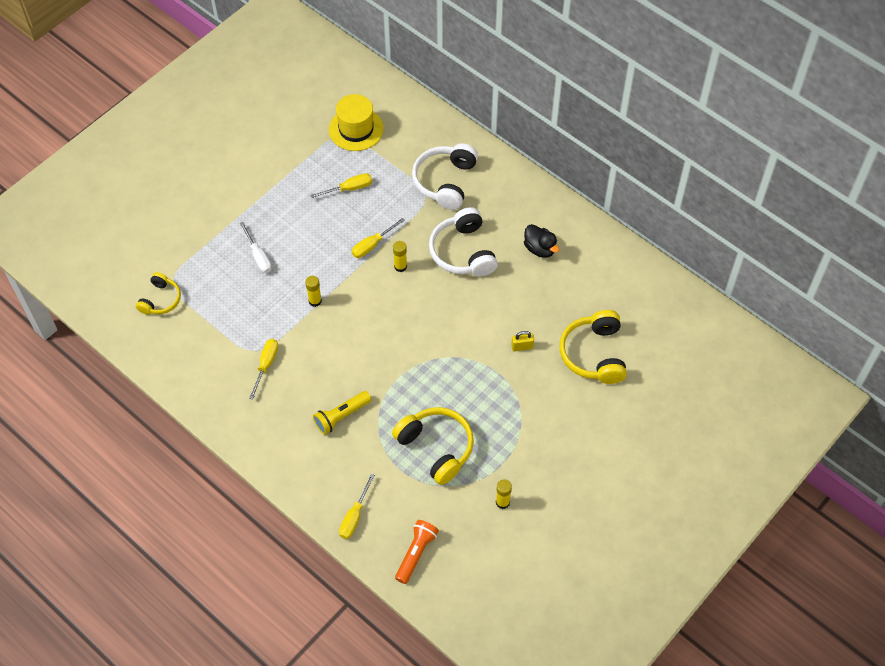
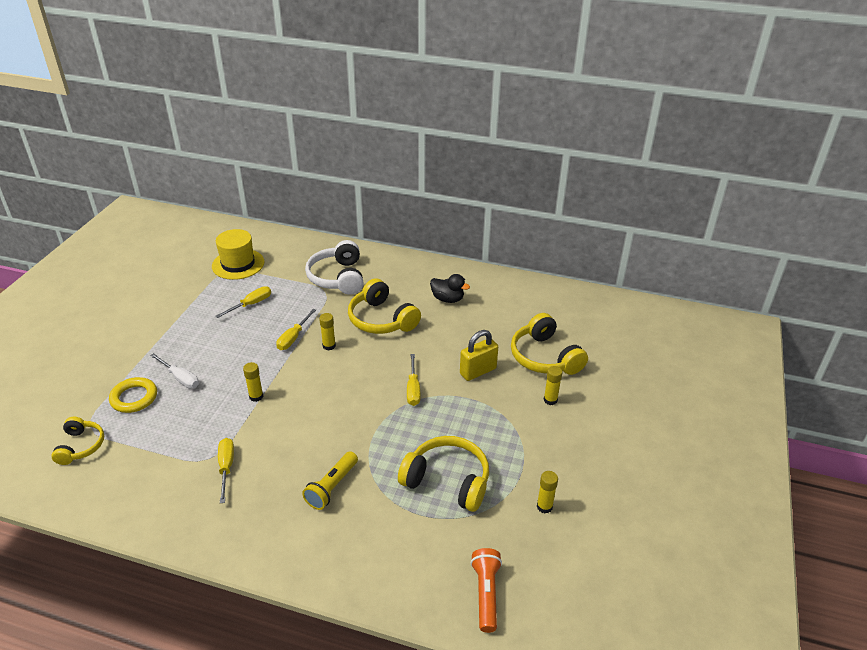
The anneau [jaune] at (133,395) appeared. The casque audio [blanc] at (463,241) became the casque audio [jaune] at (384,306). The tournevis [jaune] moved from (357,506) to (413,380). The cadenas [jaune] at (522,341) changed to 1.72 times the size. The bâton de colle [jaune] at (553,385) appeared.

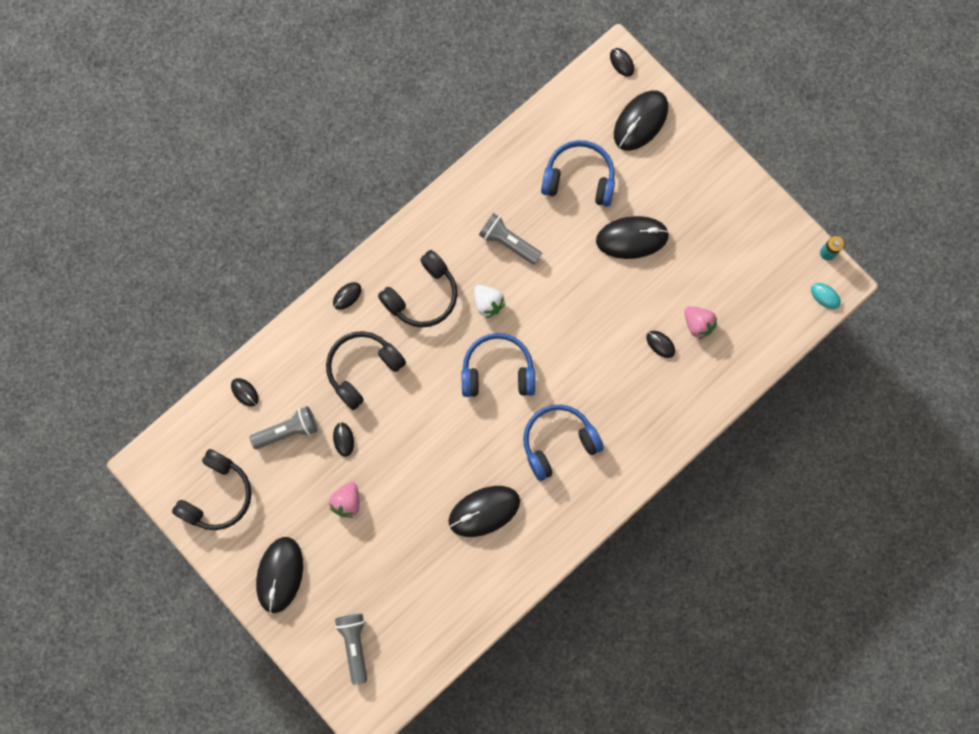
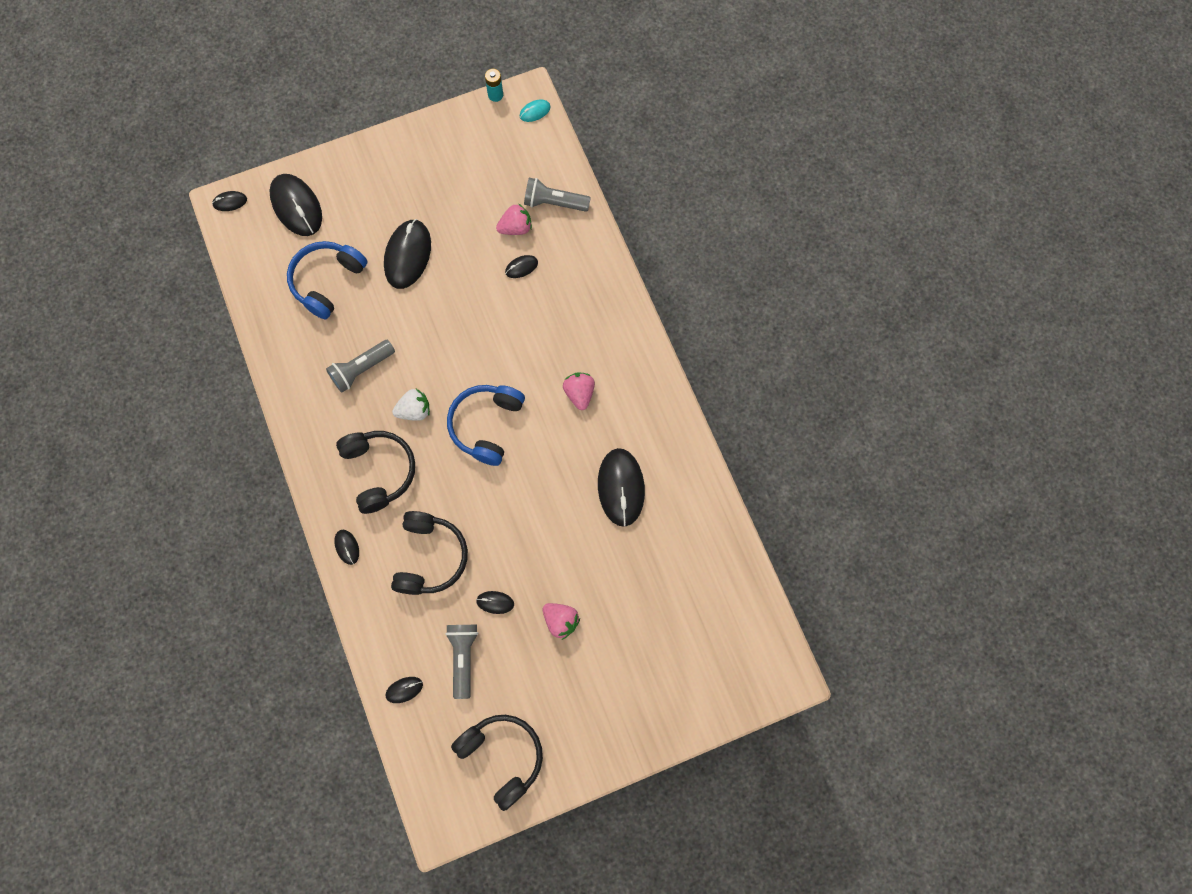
The casque audio [noir] at (366,370) turned 150 degrees counterclockwise. The lampe de poche [gris] moved from (351,649) to (557,195). The casque audio [bleu] at (563,443) was replaced by the fraise [rose] at (579,391). The souris [noir] at (279,575) disappeared.

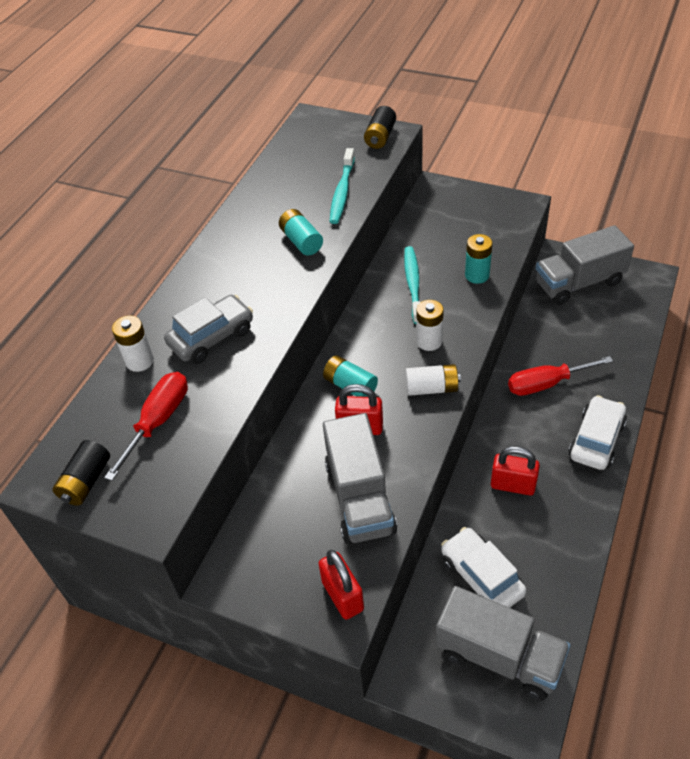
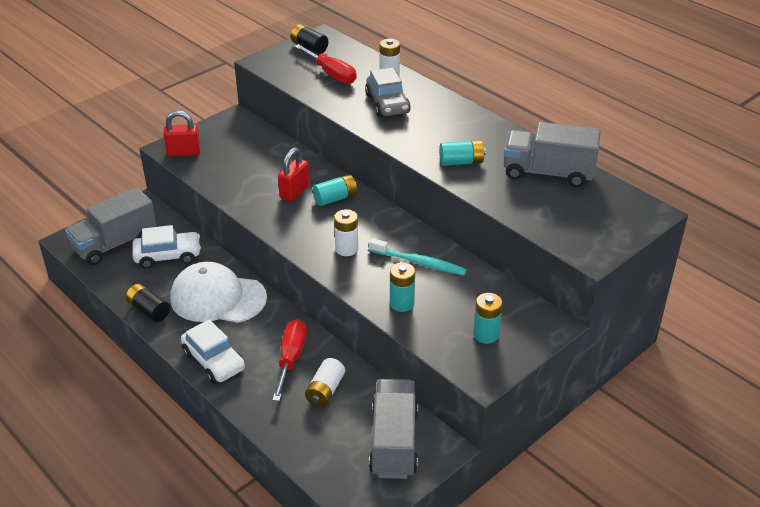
The pile [noir] moved from (380,127) to (148,303). The cadenas [rouge] at (515,470) was replaced by the casquette [blanc] at (218,292). The pile [blanc] moved from (433,380) to (325,382). The pile [turquoise] at (488,318) appeared. The camion [gris] moved from (360,478) to (552,154). The brosse à dents [turquoise] at (342,186) disappeared.

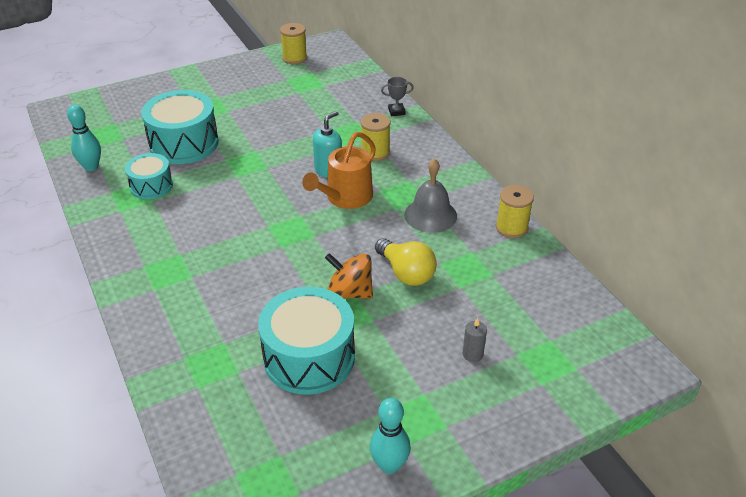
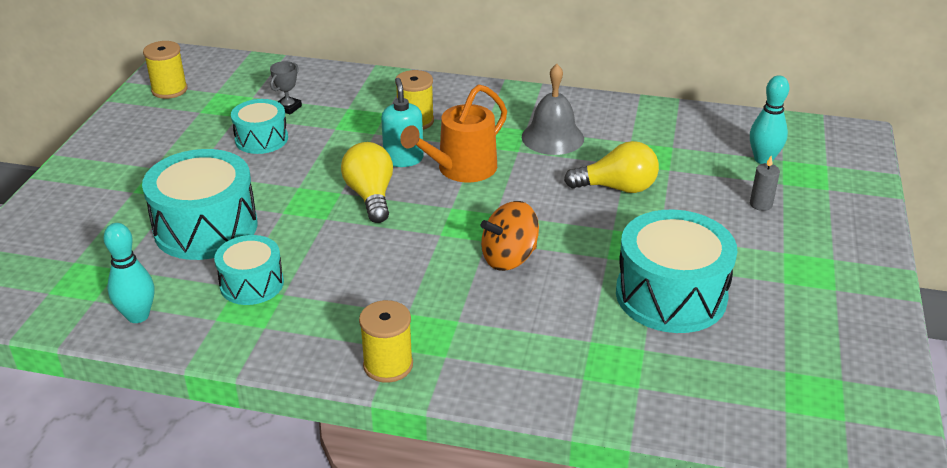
The tambour [turquoise] at (259,126) appeared. The trophée [gris] moved from (397,96) to (286,88). The ampoule [jaune] at (367,182) appeared. The bobine [jaune] moved from (515,211) to (386,341). The arrosoir [orange] at (339,170) turned 60 degrees clockwise. The toupie [orange] moved from (349,276) to (510,236). The quille [turquoise] moved from (390,436) to (769,120).

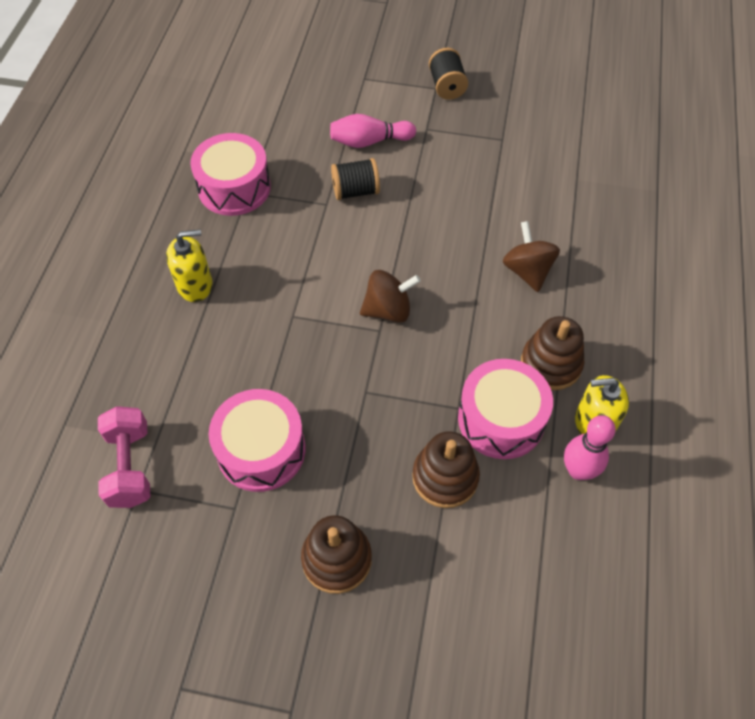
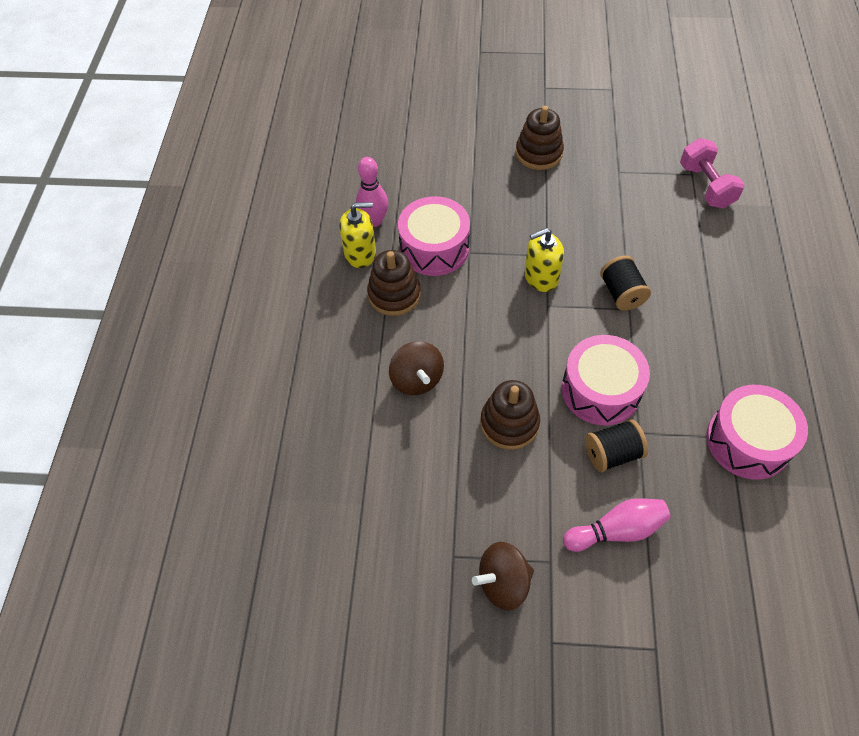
The toupie [marron] moved from (390,296) to (503,576). The jouet à empiler [marron] moved from (446,469) to (510,415). The distributeur de savon [jaune] moved from (189,265) to (544,260). The tambour [rose] moved from (257,440) to (606,380). The bobine [noir] moved from (448,74) to (625,283).

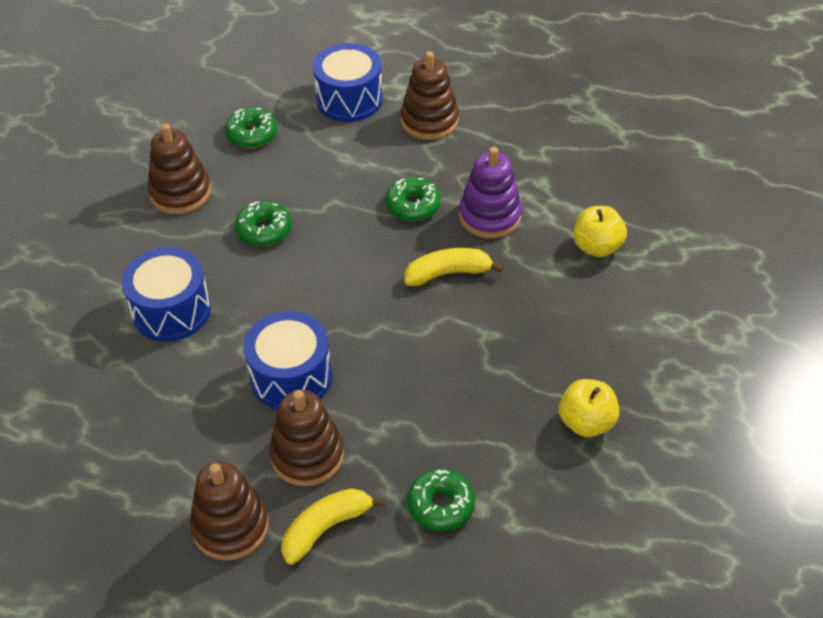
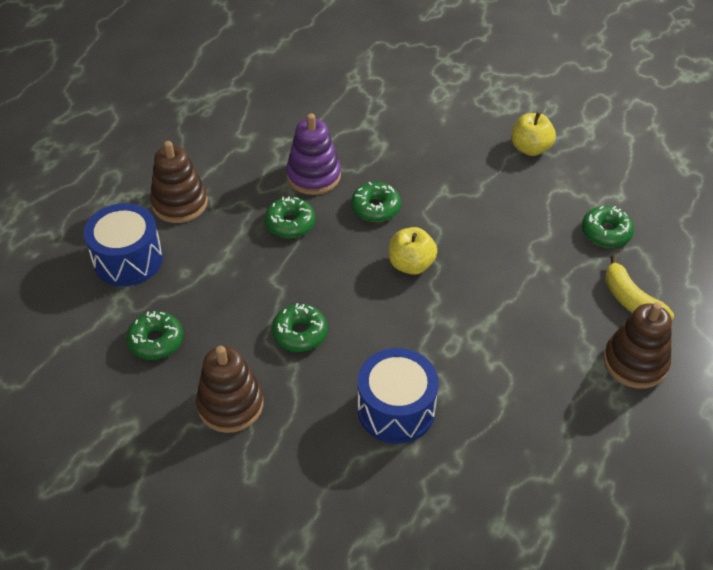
The banane [jaune] at (454,267) was replaced by the beignet [vert] at (376,202). The pomme [jaune] moved from (600,231) to (413,251). The tambour [bleu] at (287,360) disappeared. The jouet à empiler [marron] at (306,438) disappeared.

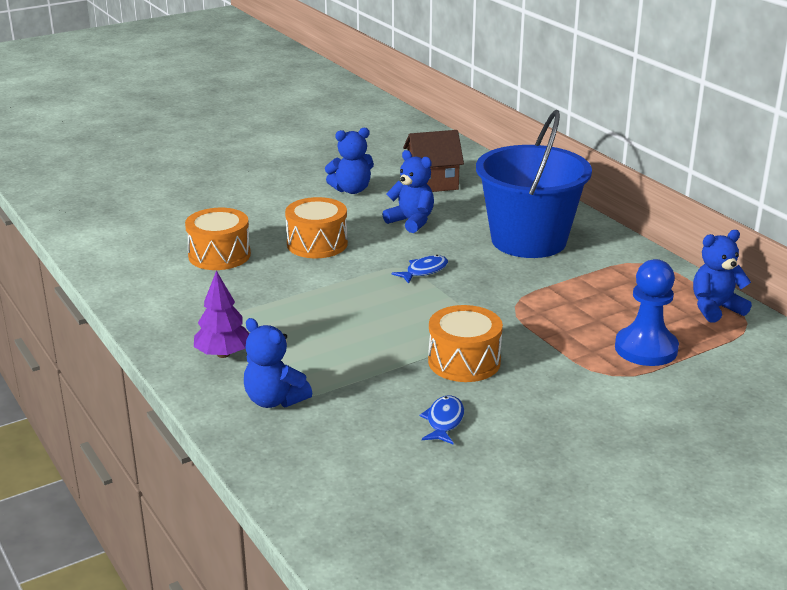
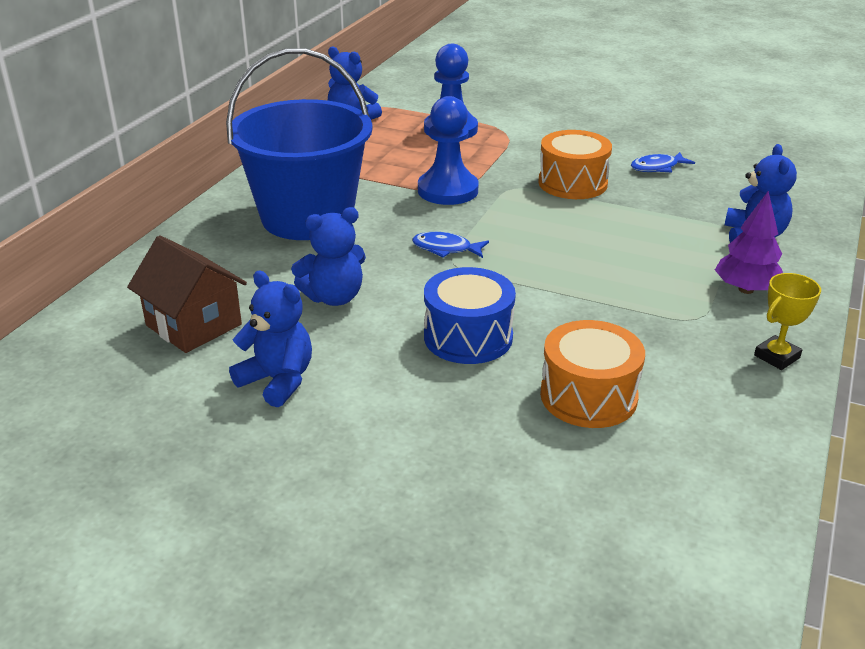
The ours en peluche [bleu] at (408,191) turned 120 degrees counterclockwise. The pion [bleu] at (448,150) appeared. The tambour [orange] at (316,227) became the tambour [bleu] at (470,315). The trophée [jaune] at (787,321) appeared.

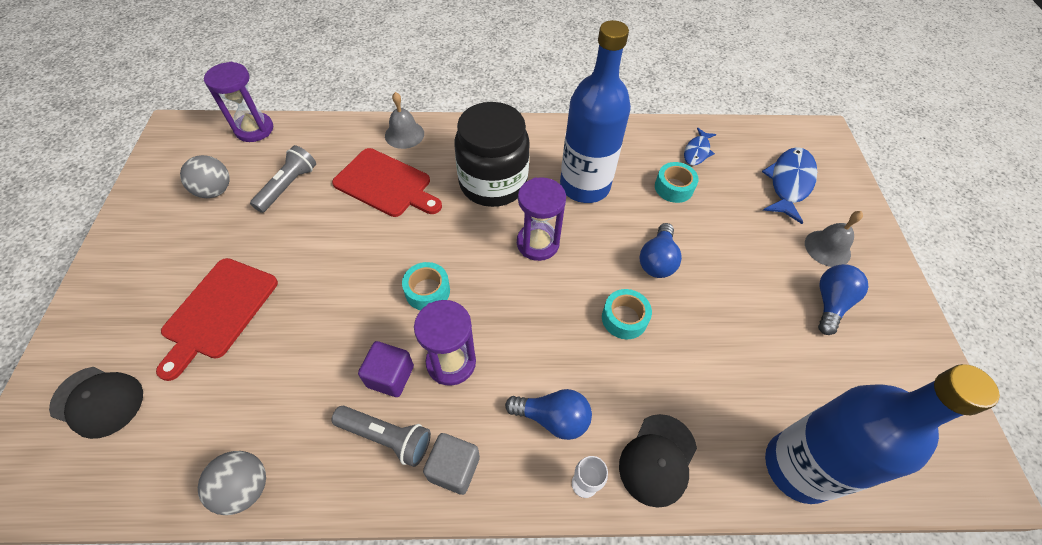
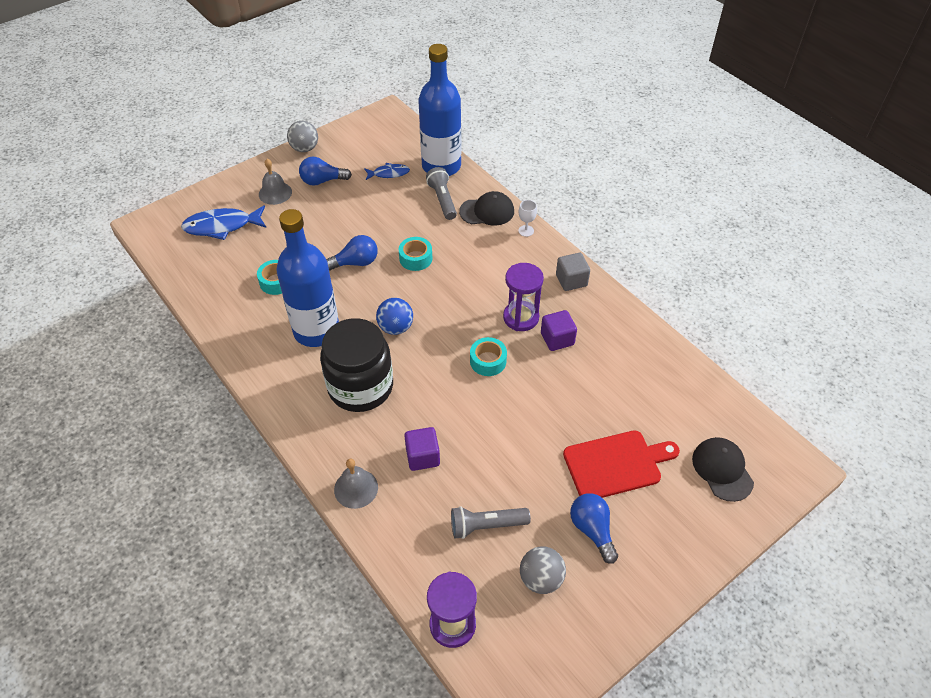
The balle [gris] moved from (232,483) to (302,136). The poisson [bleu] moved from (700,146) to (387,171). The sablier [violet] at (541,219) was replaced by the balle [bleu] at (394,316). The planche à découper [rouge] at (387,182) was replaced by the cube [violet] at (422,449). The lampe de poche [gris] moved from (381,436) to (441,193). The ampoule [bleu] moved from (548,414) to (594,528).

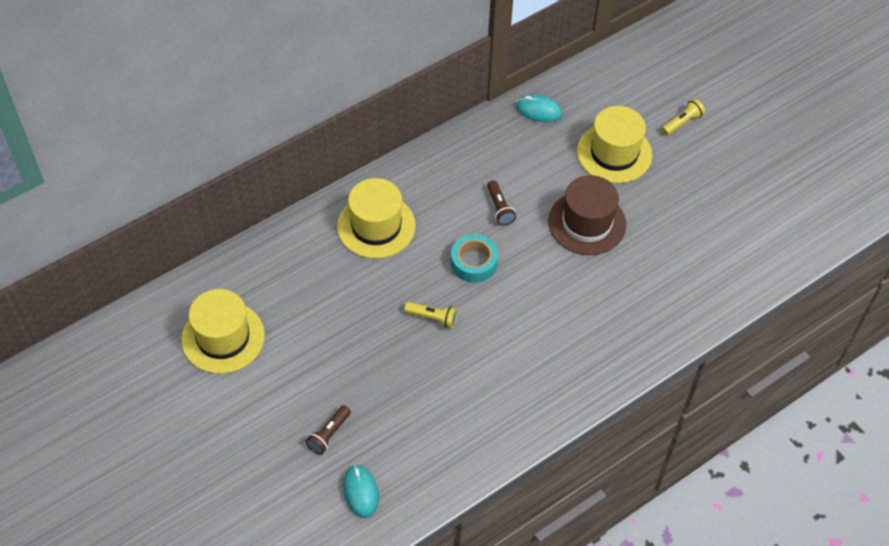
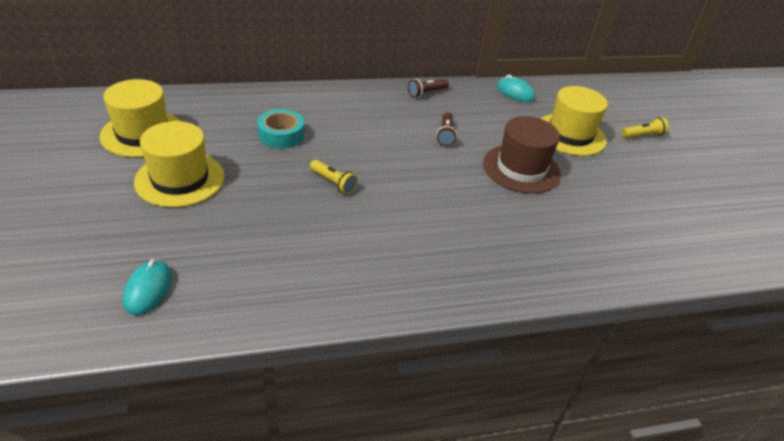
The chapeau [jaune] moved from (376,218) to (179,164). The ruban adhésif [turquoise] moved from (474,258) to (280,129). The lampe de poche [marron] moved from (328,430) to (428,88).

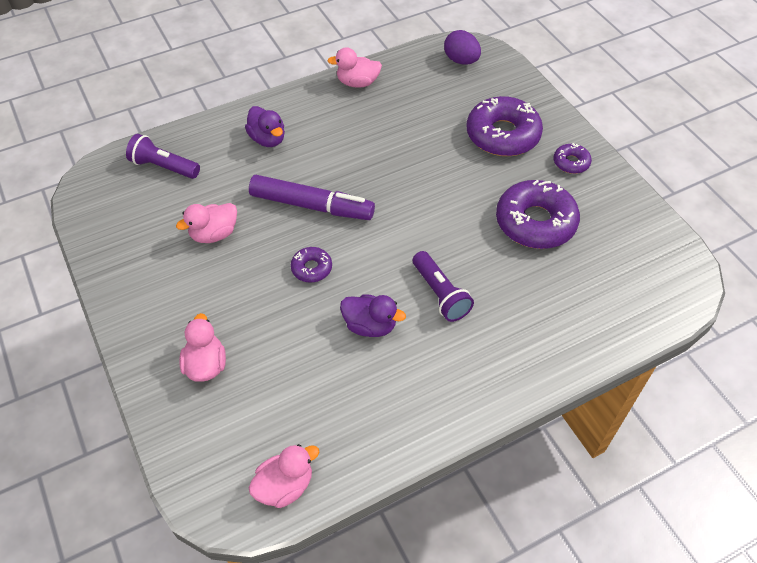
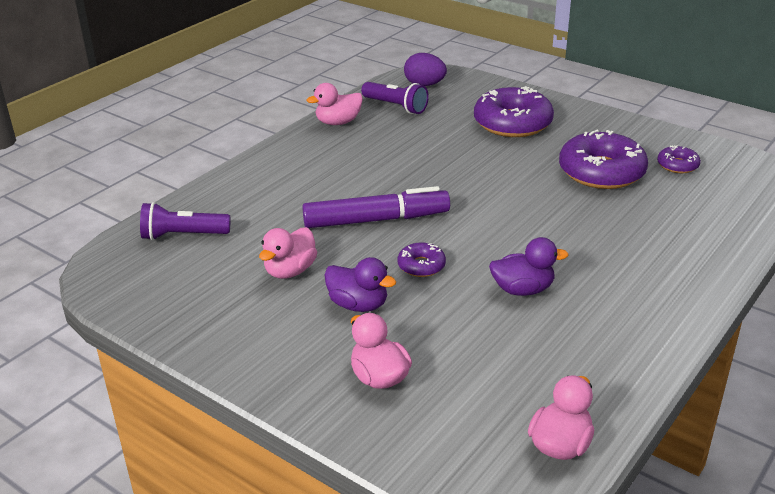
The canard [violet] moved from (265,126) to (360,284). The lampe de poche [violet] moved from (443,286) to (395,98). The beignet [violet] moved from (572,158) to (679,159).

